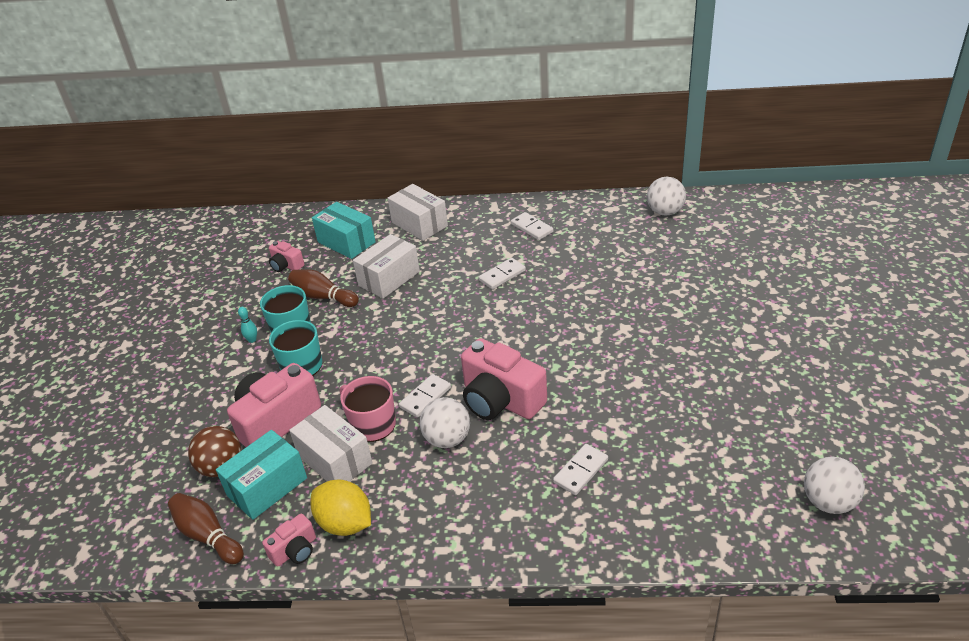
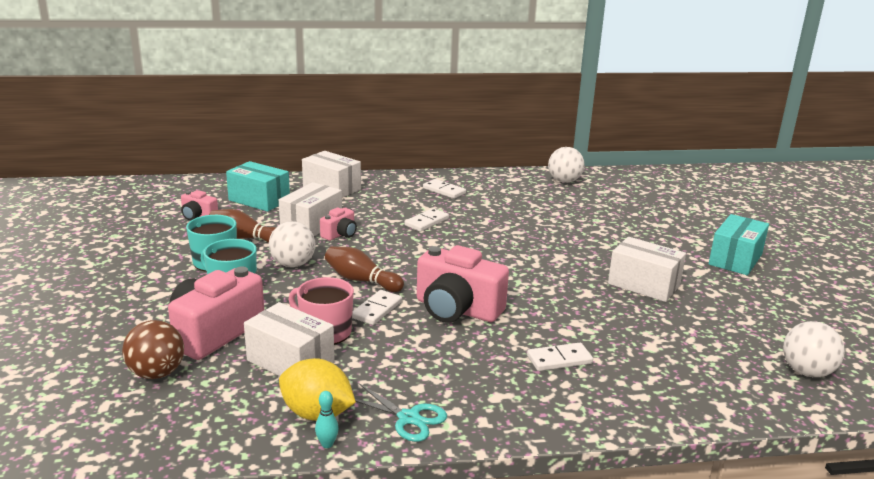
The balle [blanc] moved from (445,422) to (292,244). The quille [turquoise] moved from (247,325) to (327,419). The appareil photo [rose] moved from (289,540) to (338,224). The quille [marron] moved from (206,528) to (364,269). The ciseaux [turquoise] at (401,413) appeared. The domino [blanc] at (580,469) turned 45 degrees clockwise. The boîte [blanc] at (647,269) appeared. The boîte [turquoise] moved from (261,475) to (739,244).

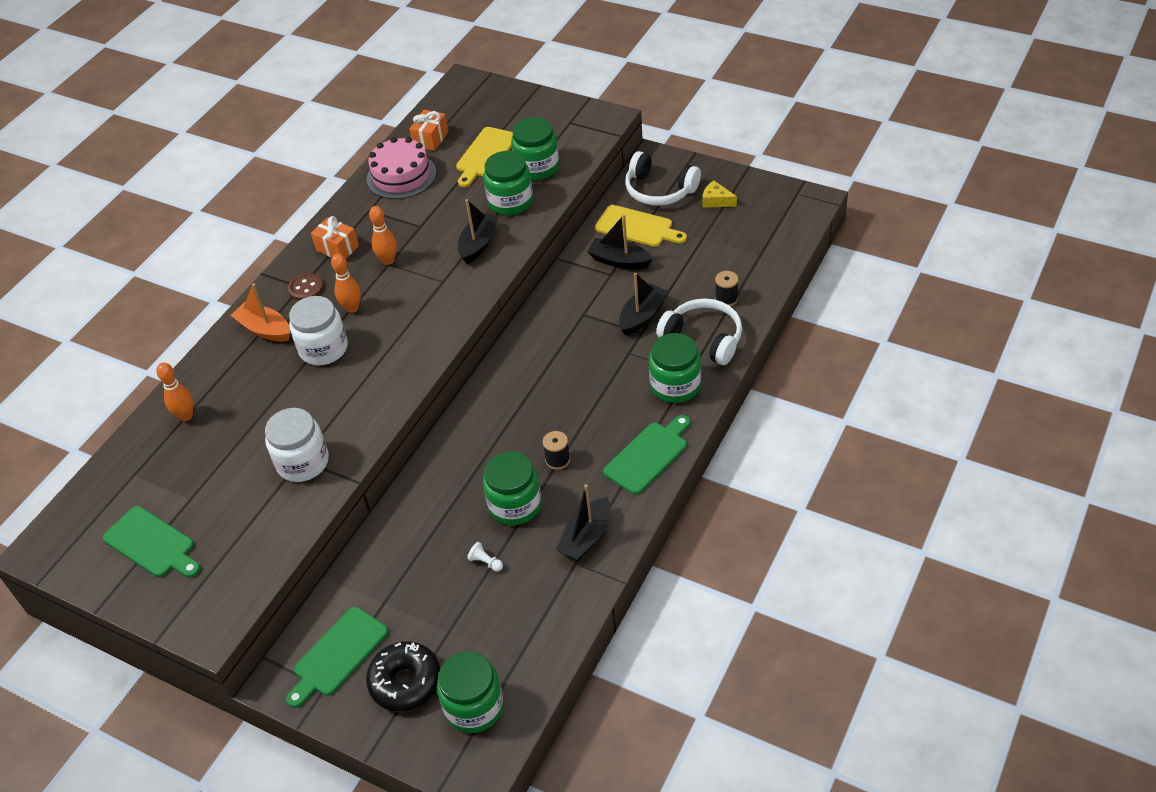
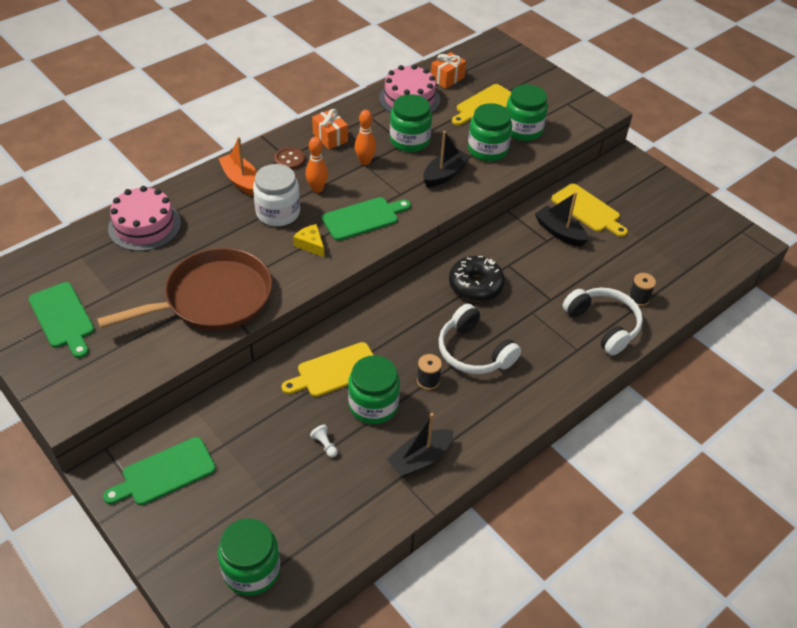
The bocal [blanc] at (297,445) was replaced by the poêle [marron] at (184,289). The quille [orange] at (174,392) was replaced by the gâteau [rose] at (144,218). The planche à découper [jaune] at (327,369) appeared. The fromage [jaune] moved from (719,194) to (308,240). The planche à découper [vert] moved from (646,455) to (366,219). The bocal [vert] moved from (675,368) to (411,123). The casque audio [blanc] moved from (663,178) to (480,339). The beignet [noir] moved from (403,676) to (477,278). The bateau [noir] at (643,304) disappeared.

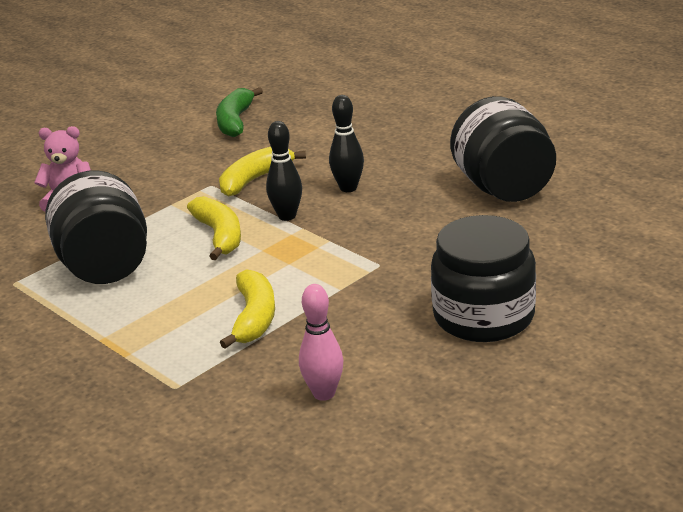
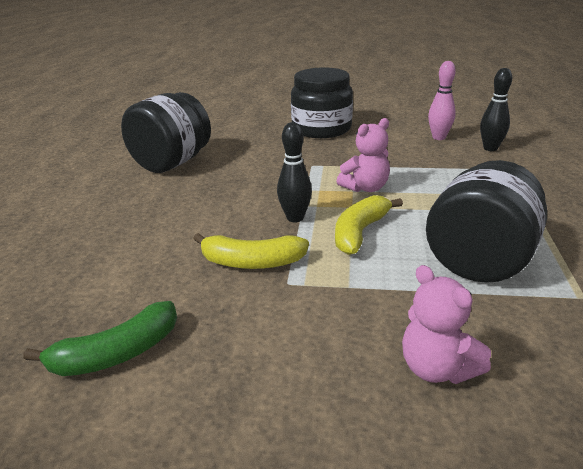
The ours en peluche [rose] at (363,155) appeared. The quille [noir] moved from (346,143) to (496,109). The banane [jaune] at (247,309) disappeared.

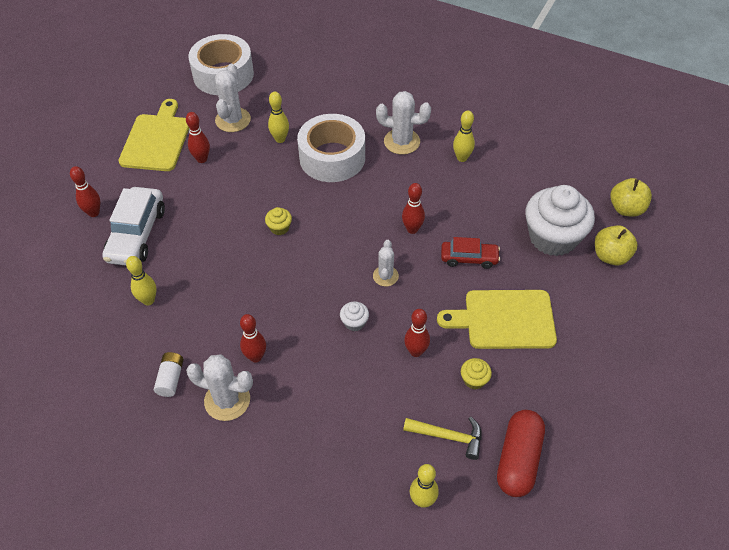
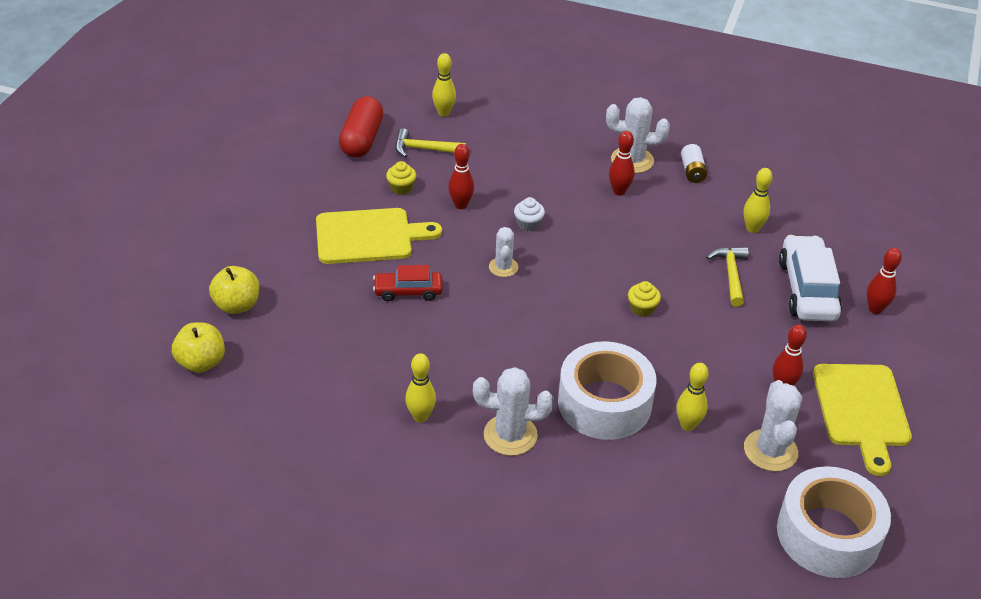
The marteau [jaune] at (727,277) appeared. The quille [rouge] at (413,208) disappeared. The muffin [blanc] at (560,220) disappeared.

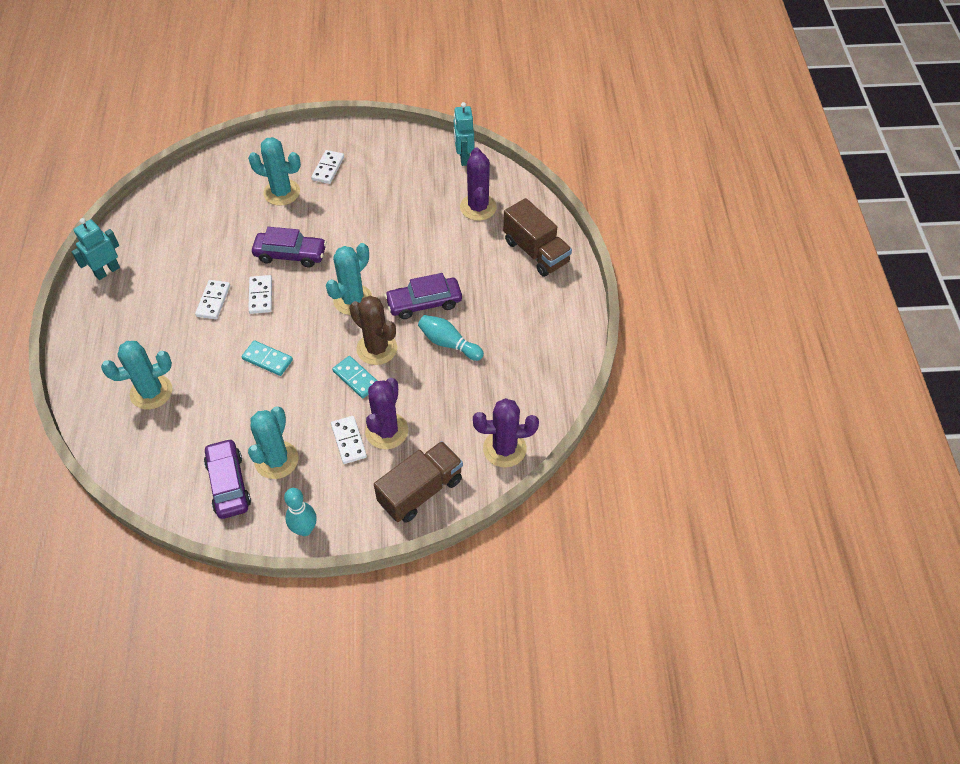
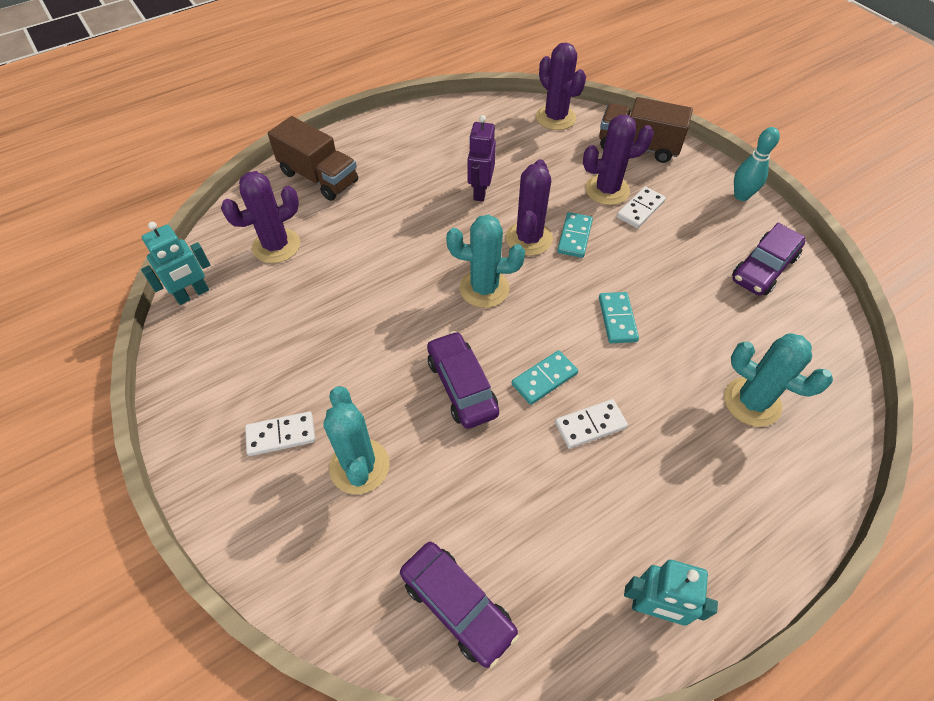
The camion [marron] at (537,237) turned 105 degrees clockwise. The voiture [violet] moved from (423,296) to (459,605). The quille [turquoise] at (451,338) was replaced by the robot [violet] at (482,158). The cactus [marron] at (373,330) became the cactus [violet] at (529,207). The domino [blanc] at (260,294) became the domino [turquoise] at (545,377). The cactus [turquoise] at (273,442) disappeared.

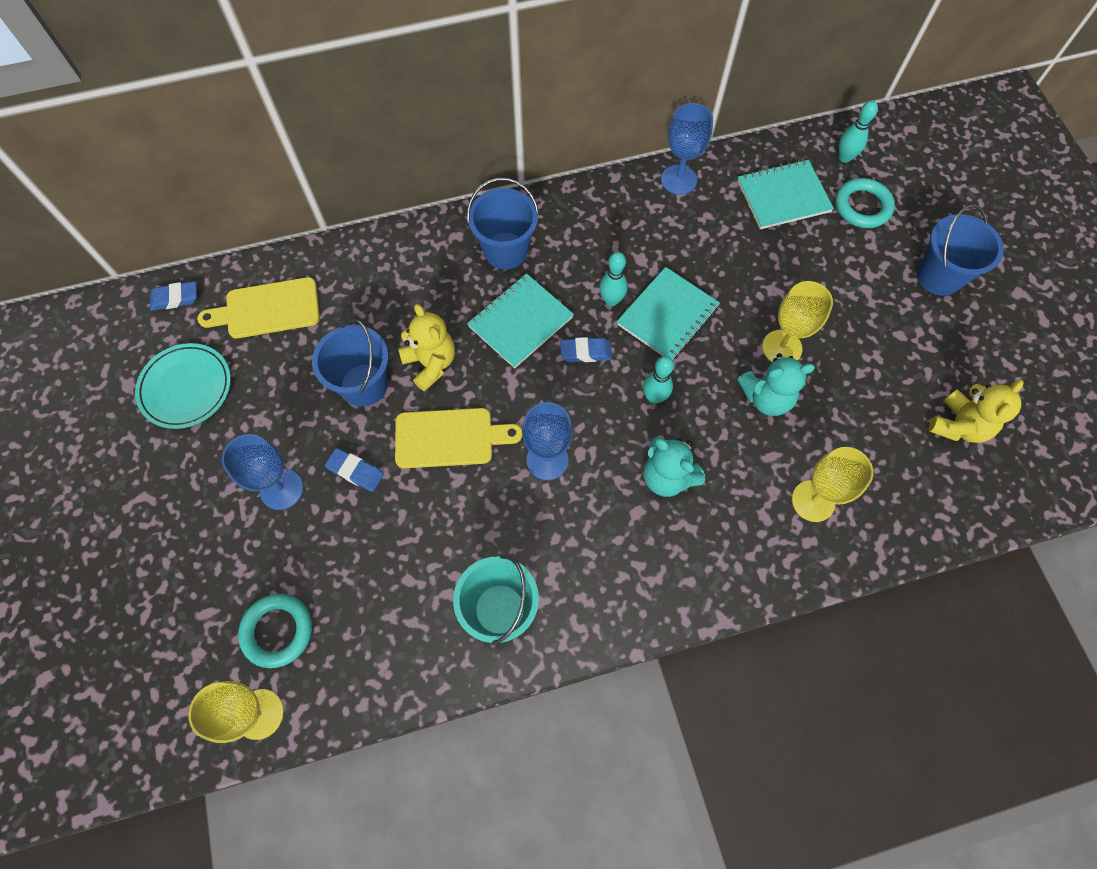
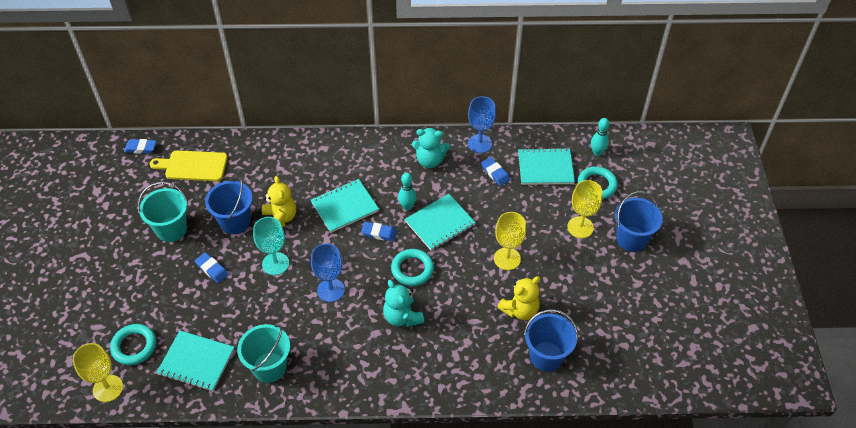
The seau [turquoise] at (163,212) appeared. The carnet [turquoise] at (195,361) appeared. The planche à découper [jaune] at (458,438) was replaced by the verre à pied [turquoise] at (271,246). The quille [turquoise] at (658,380) was replaced by the anneau [turquoise] at (412,267). The ours en peluche [turquoise] moved from (776,384) to (431,148). The gomme [bleu] at (495,171) appeared. The ours en peluche [jaune] moved from (976,411) to (518,298). The seau [bleu] moved from (503,223) to (551,340). The verre à pied [jaune] moved from (833,484) to (584,209). The assiette [turquoise] at (183,386) disappeared. The verre à pied [bleu] at (262,472) disappeared.

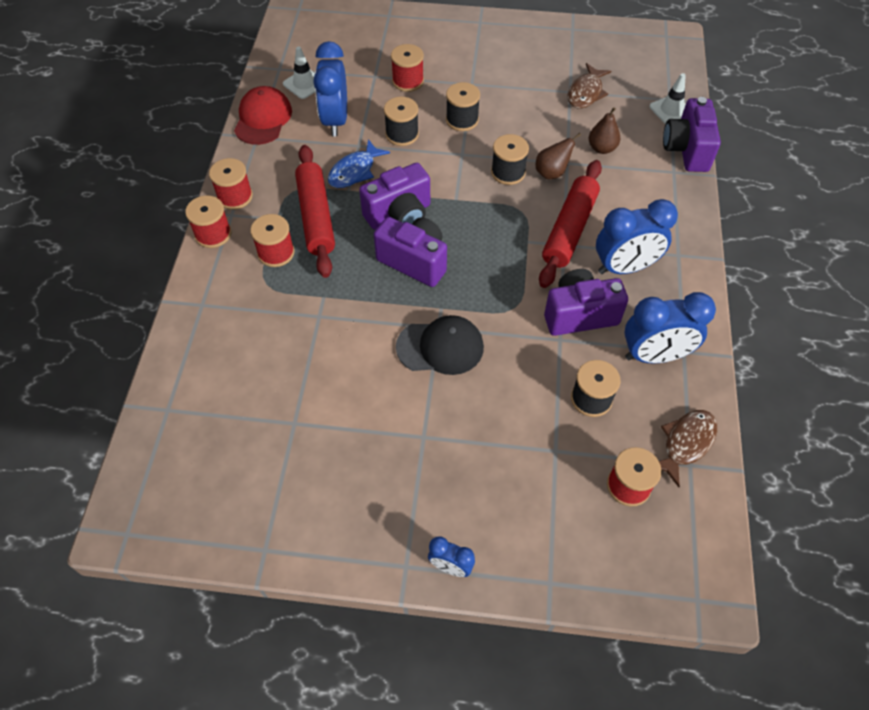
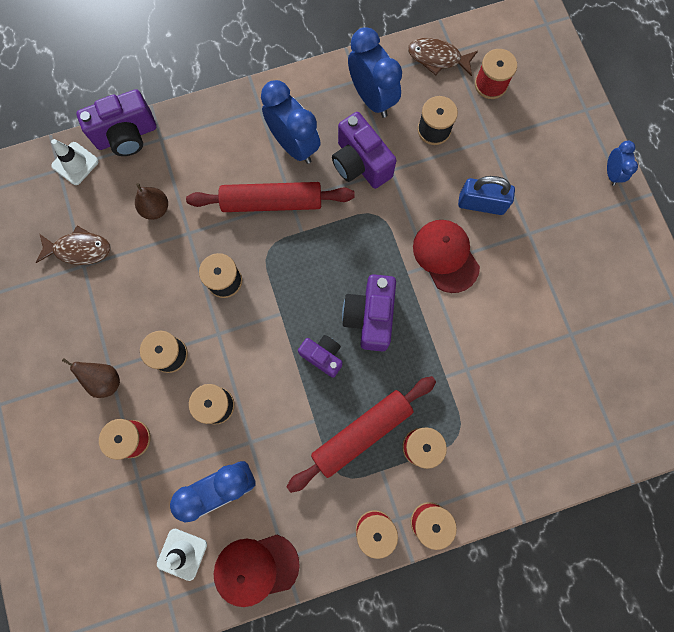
The poire [marron] moved from (558,156) to (91,378). The appareil photo [violet] at (394,196) changed to 0.63 times the size. The casquette [noir] at (440,345) became the casquette [rouge] at (446,256). The cadenas [bleu] at (486,195) appeared. The poisson [bleu] at (359,163) disappeared.

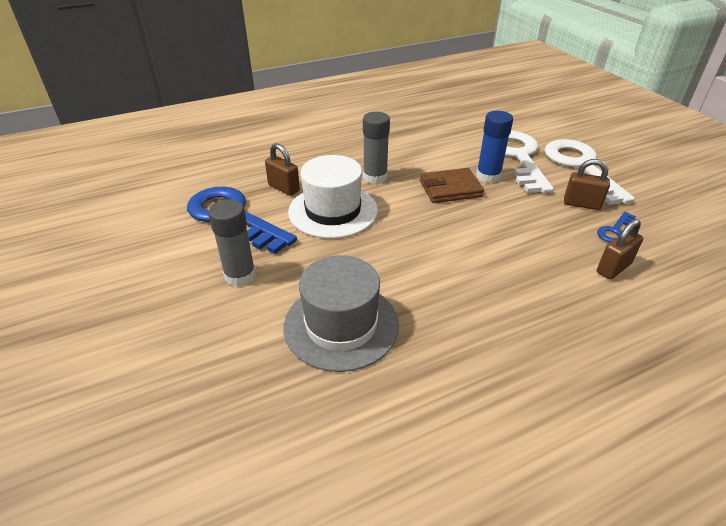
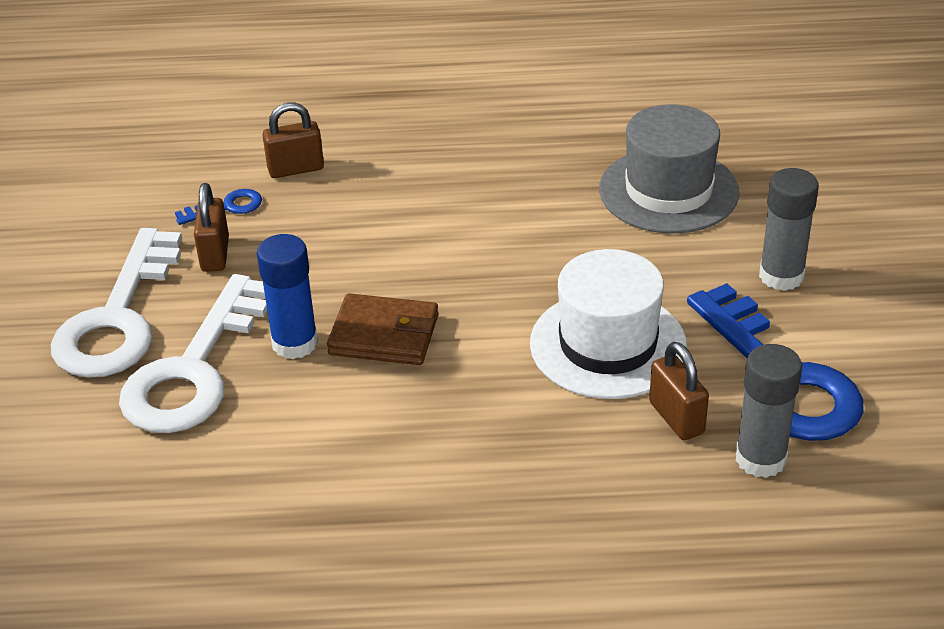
The cadenas [marron] at (587,184) turned 45 degrees clockwise. The bâton de colle [gris] moved from (376,148) to (769,411).

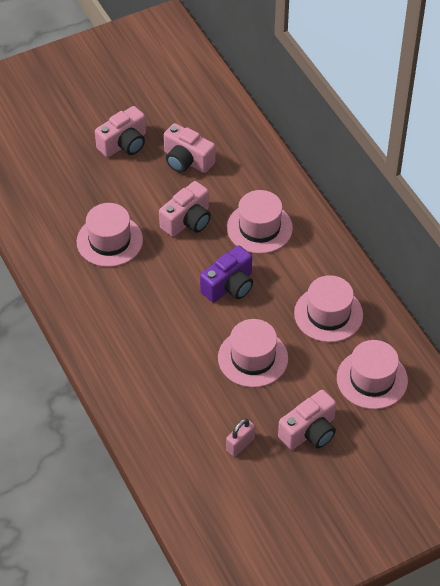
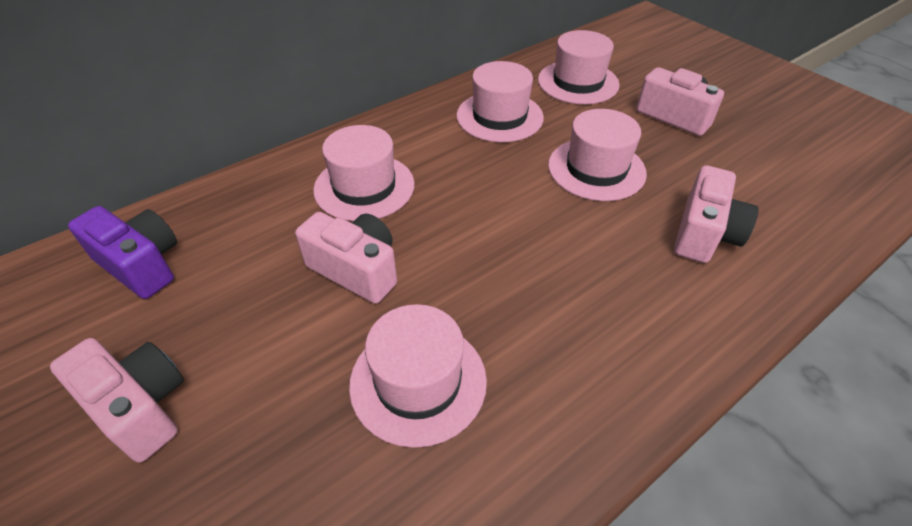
The appareil photo [violet] moved from (226,273) to (122,252). The appareil photo [rose] moved from (189,148) to (716,214). The cadenas [rose] at (240,437) disappeared.

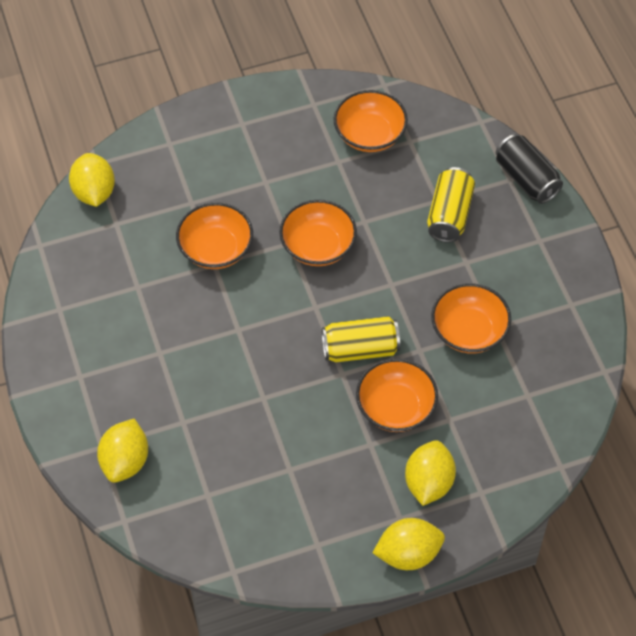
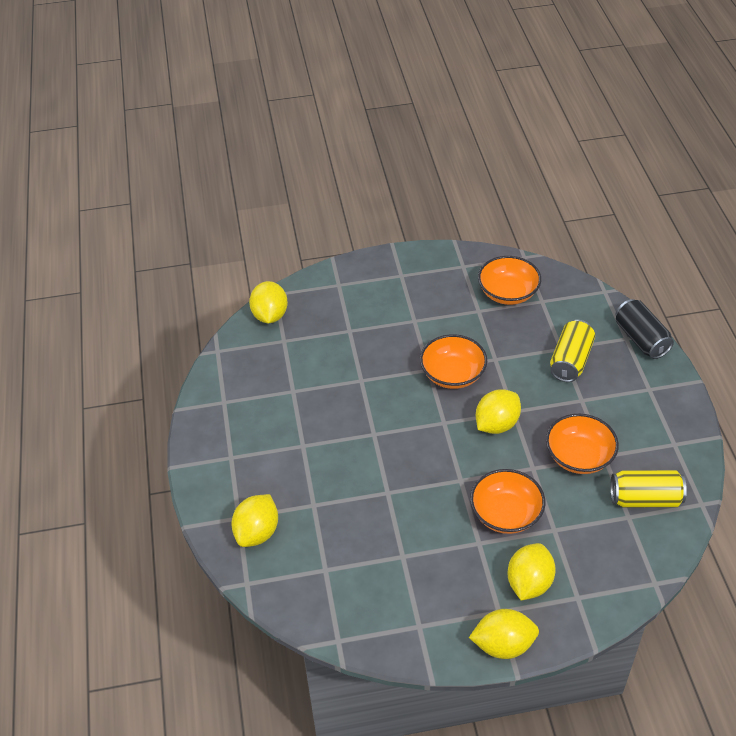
The citron [jaune] at (498,411) appeared. The canette [jaune] moved from (361,339) to (648,488). The bol [orange] at (214,236) disappeared.

